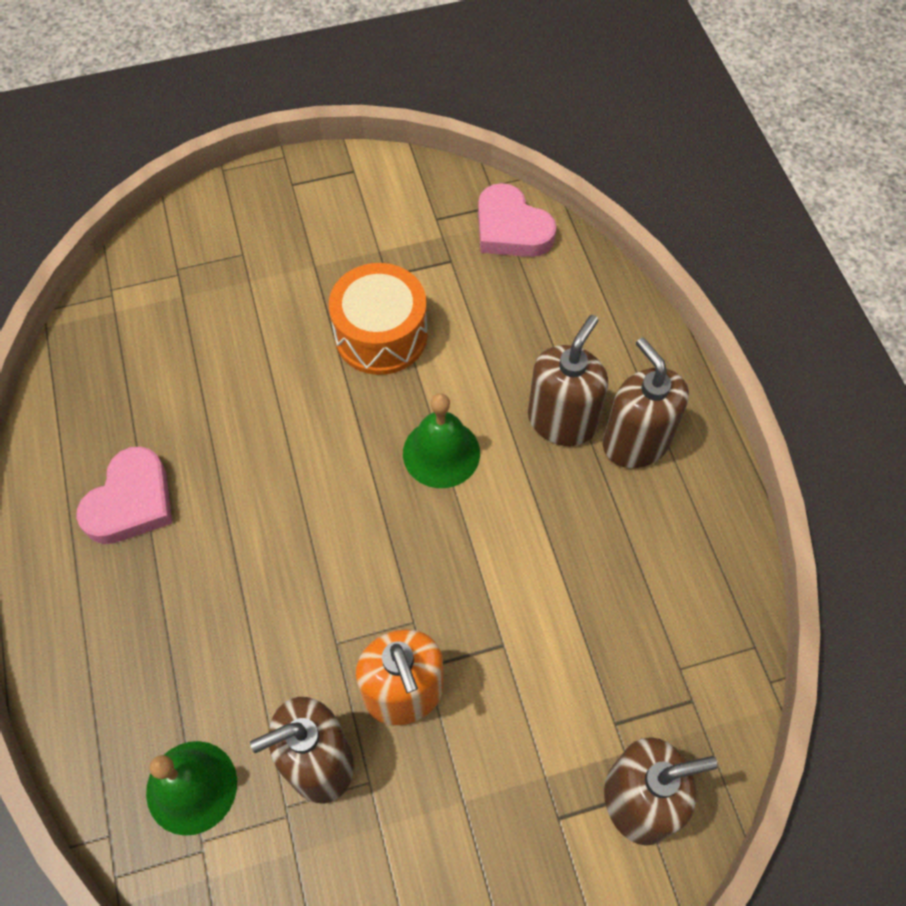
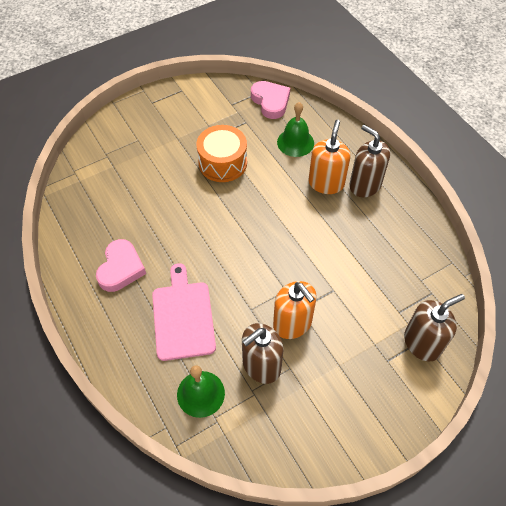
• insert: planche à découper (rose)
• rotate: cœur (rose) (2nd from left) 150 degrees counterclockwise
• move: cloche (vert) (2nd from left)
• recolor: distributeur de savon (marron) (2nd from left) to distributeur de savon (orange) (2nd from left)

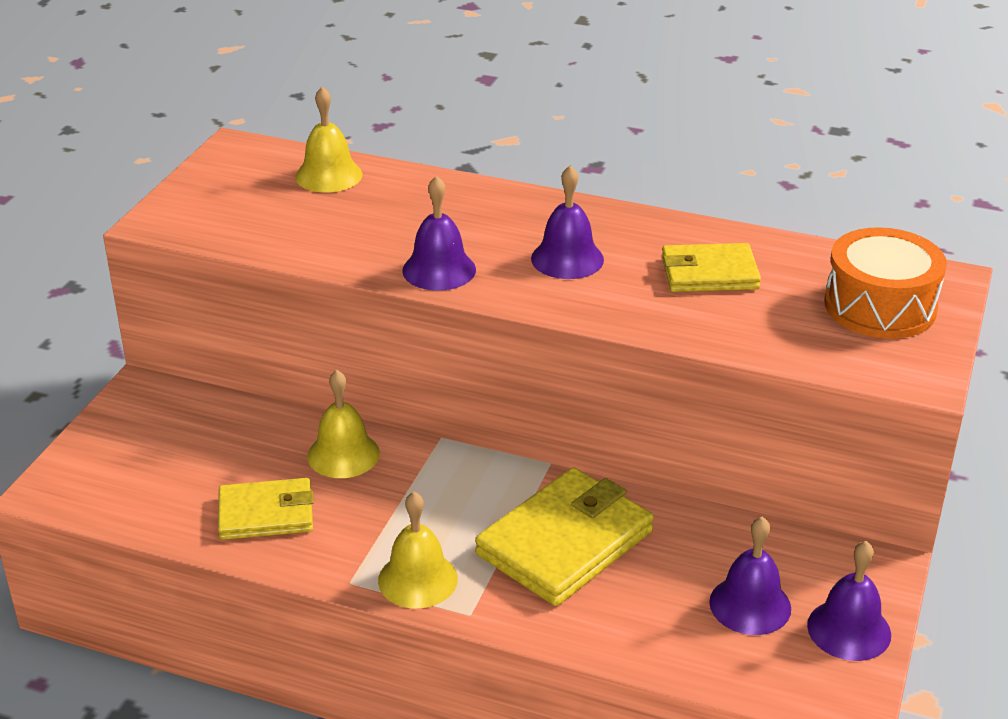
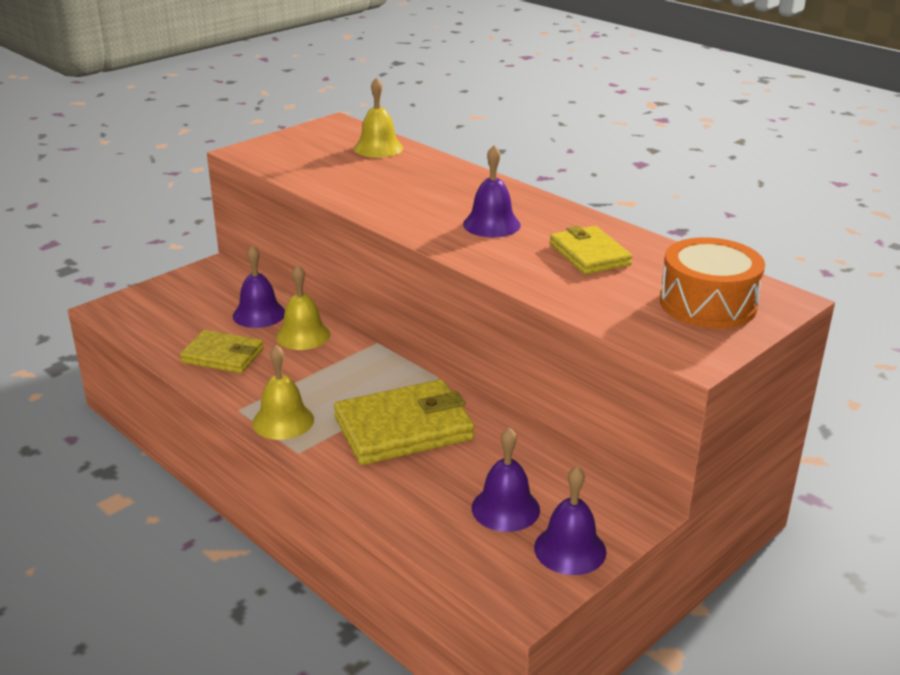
• move: cloche (violet) (1st from left)
• rotate: portefeuille (jaune) (3rd from left) 45 degrees clockwise

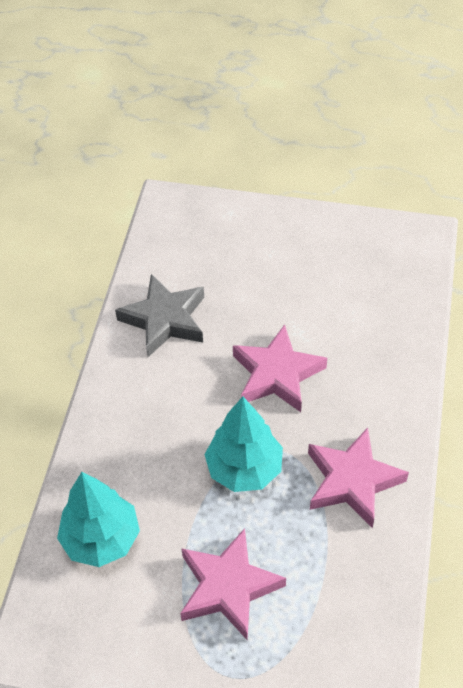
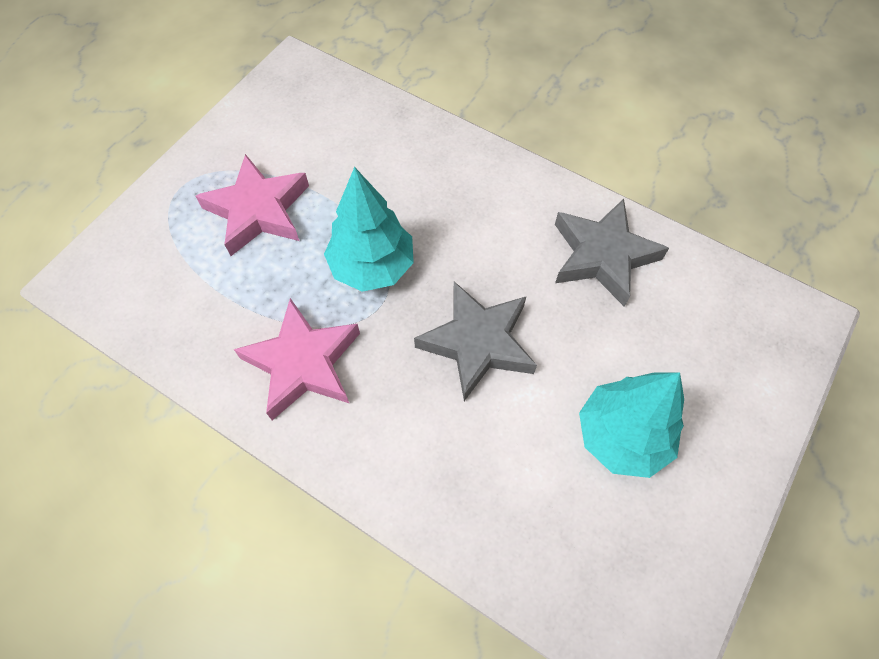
• recolor: étoile (rose) (2nd from left) to étoile (gris) (1st from left)
• move: arbre (turquoise) (1st from left in the first image) to arbre (turquoise) (2nd from left)

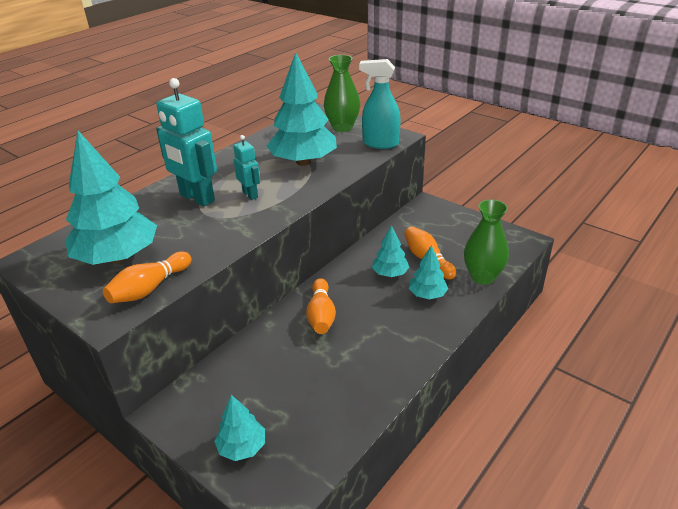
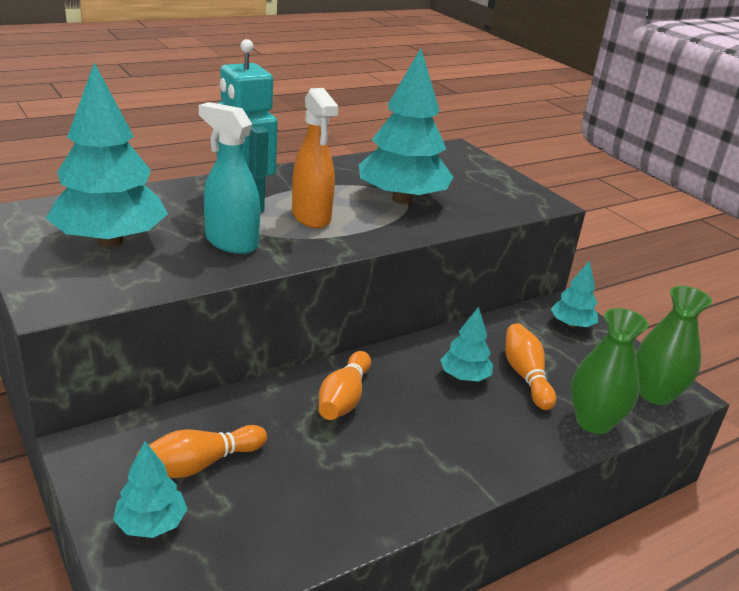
• move: quille (orange) (1st from left)
• move: vaporisateur (turquoise)
• replace: robot (turquoise) (2nd from left) to vaporisateur (orange)
• move: arbre (turquoise) (5th from left)
• move: vase (vert) (1st from left in the first image) to vase (vert) (2nd from left)

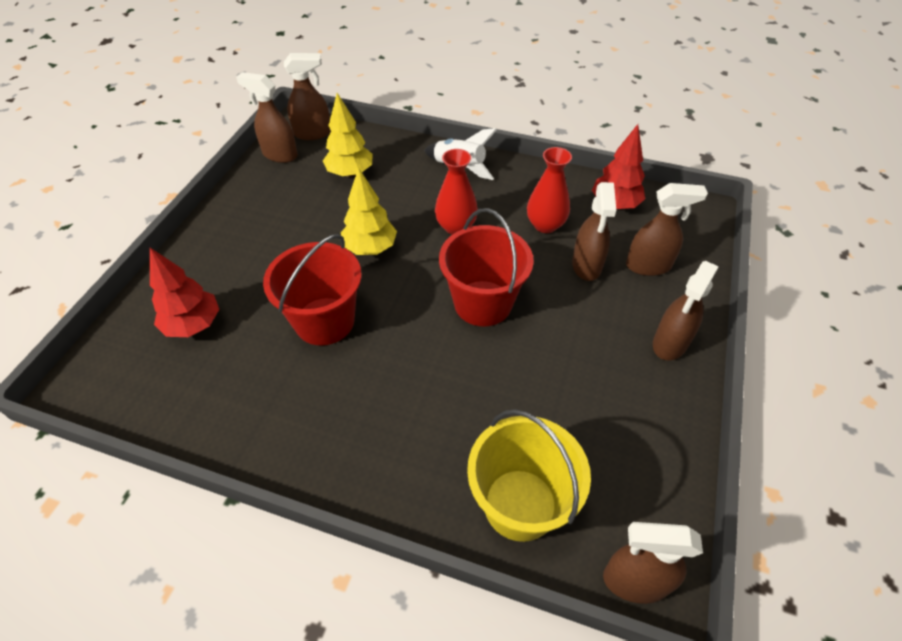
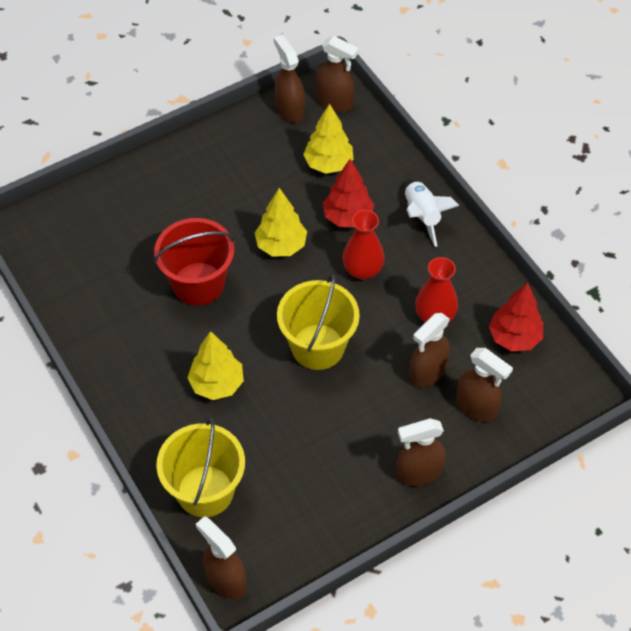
• insert: arbre (jaune) (1st from left)
• recolor: seau (rouge) (2nd from left) to seau (jaune) (2nd from left)
• move: arbre (rouge) (1st from left)

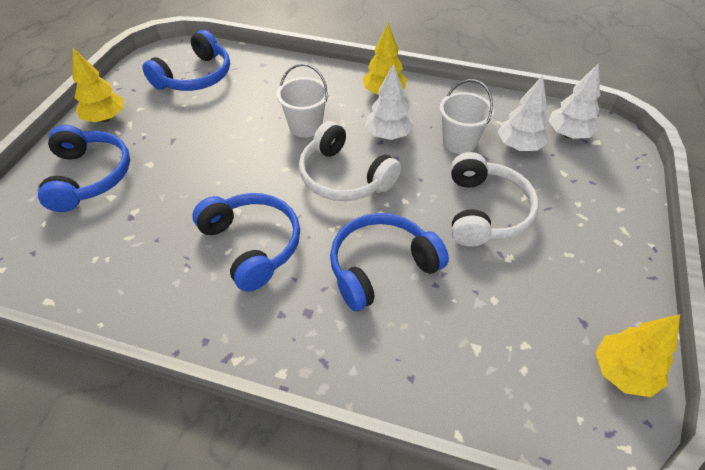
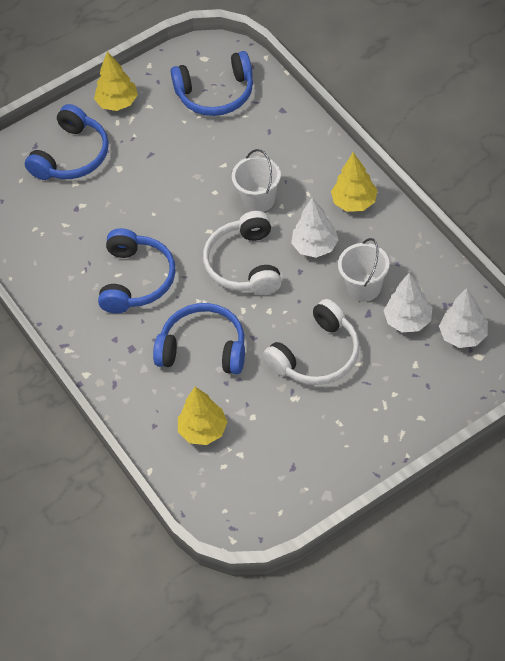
• move: arbre (jaune) (3rd from left in the first image) to arbre (jaune) (2nd from left)

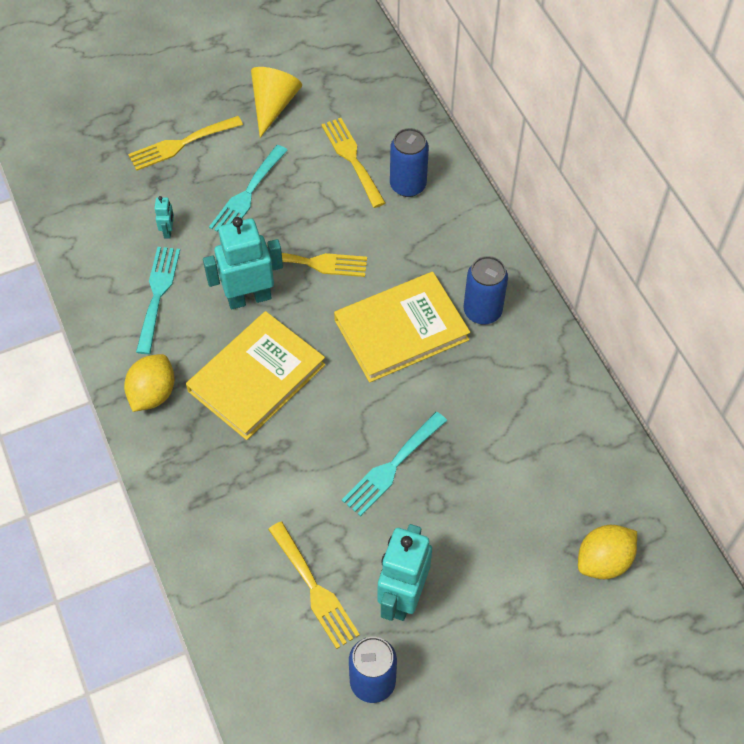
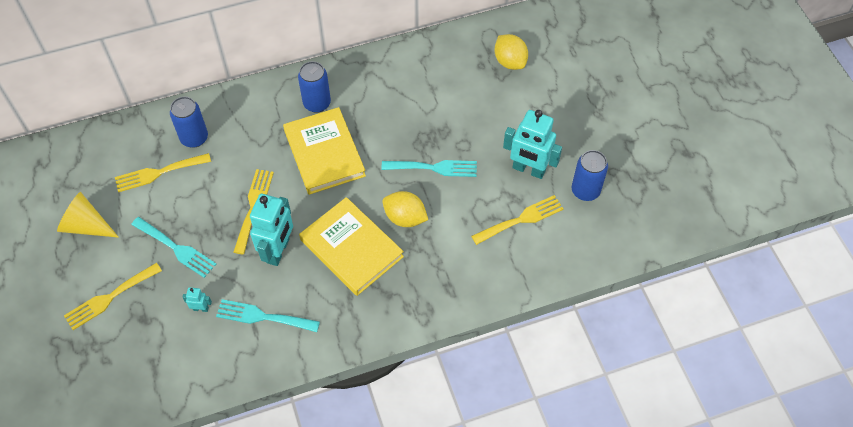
• rotate: fourchette (jaune) (1st from left) 75 degrees clockwise
• rotate: robot (turquoise) (2nd from left) 150 degrees counterclockwise
• rotate: fourchette (turquoise) (3rd from left) 45 degrees counterclockwise
• move: citron (jaune) (1st from left)

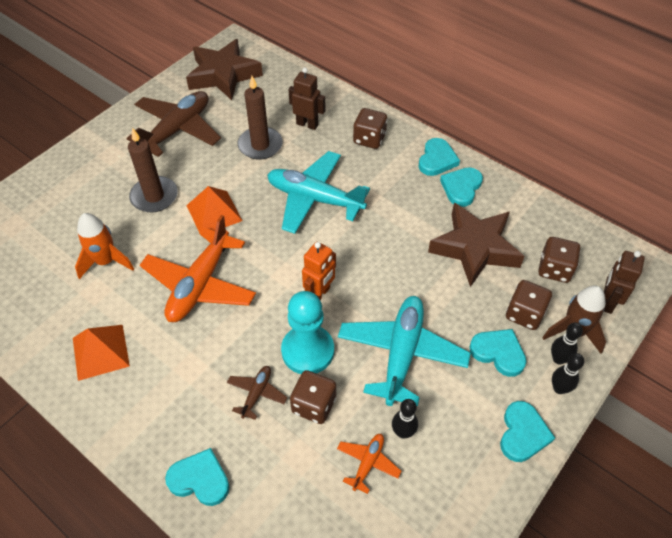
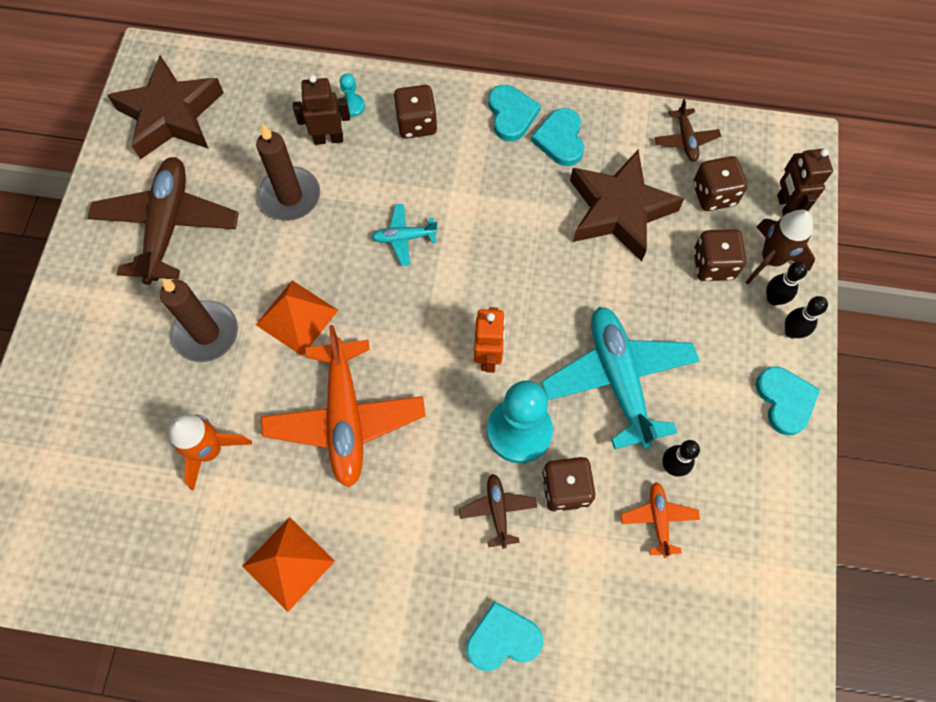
• insert: pion (turquoise) (1st from left)
• resize: avion (turquoise) (1st from left) x0.47
• insert: avion (marron) (3rd from left)
• delete: cœur (turquoise) (4th from left)

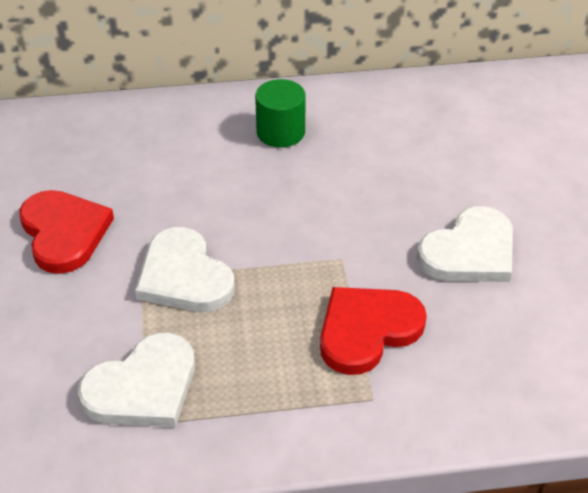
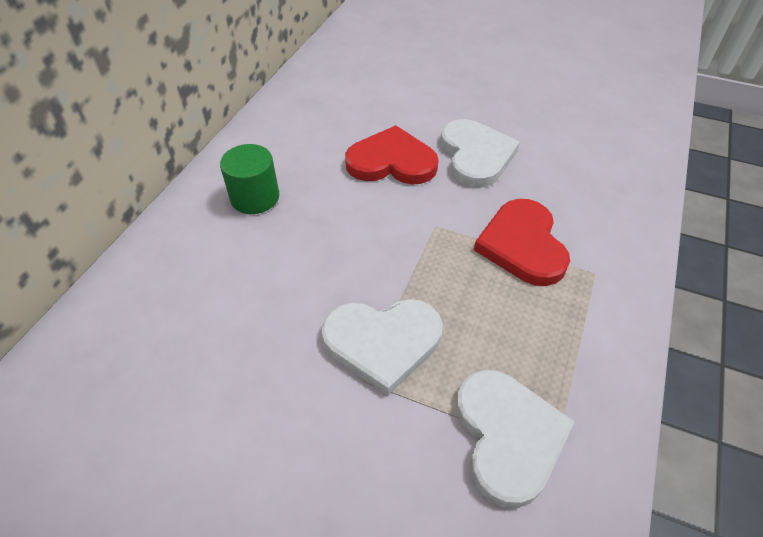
• move: cœur (rouge) (1st from left)

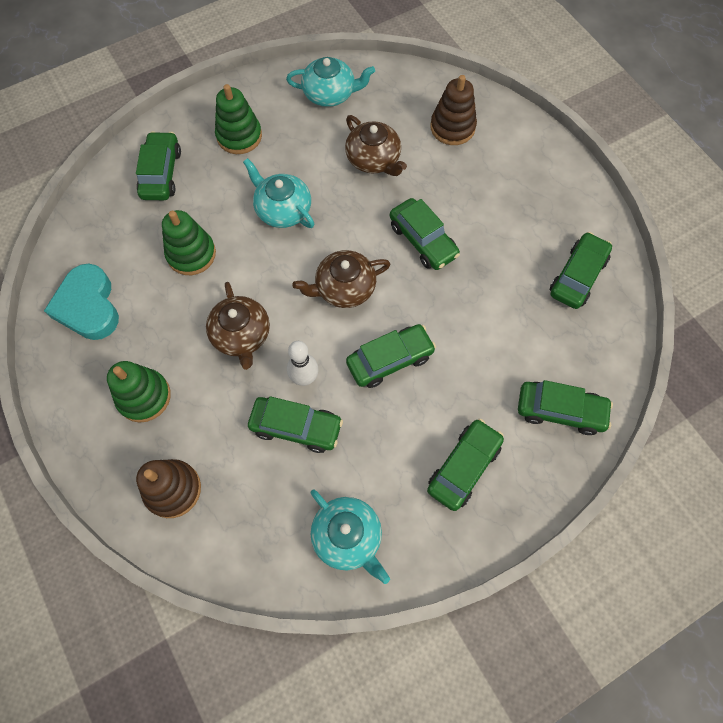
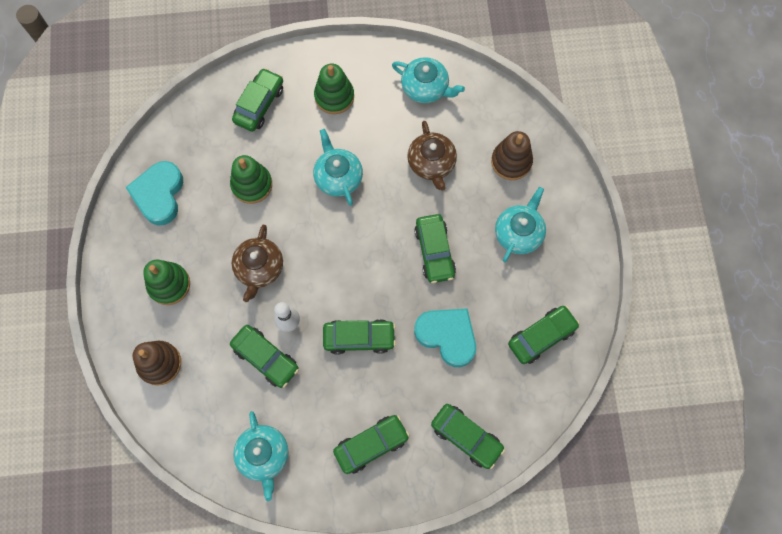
• insert: cœur (turquoise) (2nd from left)
• insert: théière (turquoise) (4th from left)
• delete: théière (marron) (2nd from left)

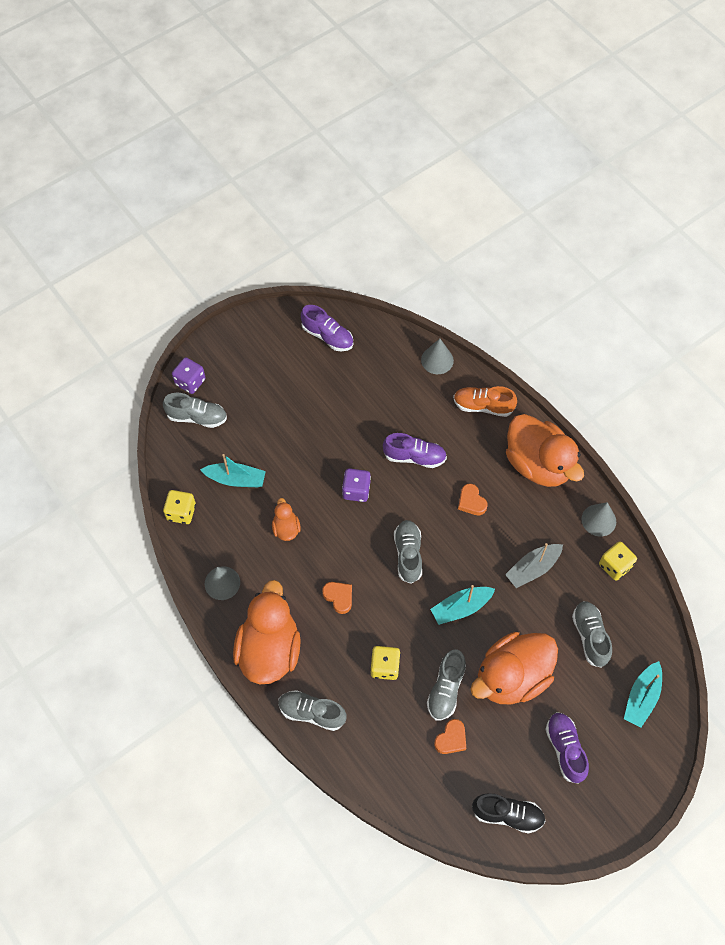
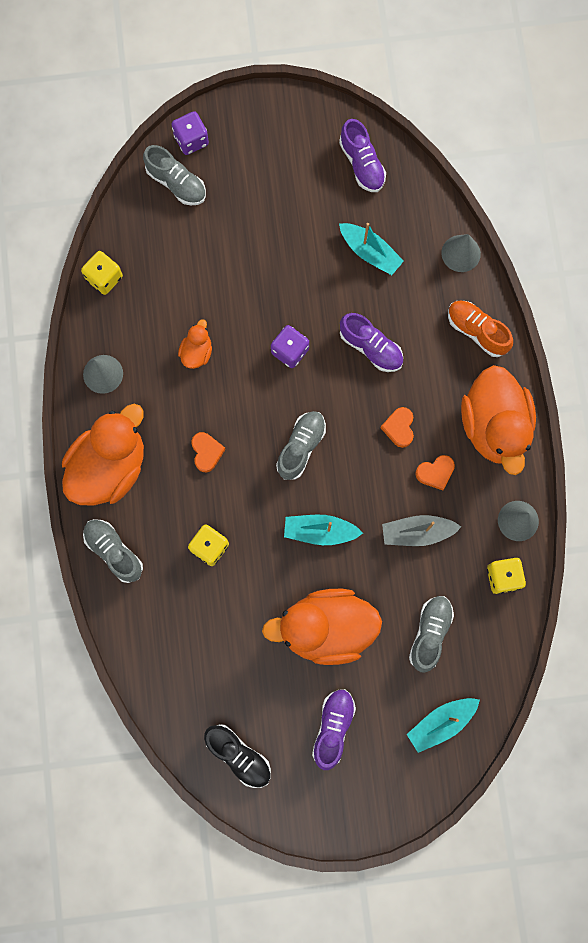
• move: bateau (turquoise) (1st from left in the first image) to bateau (turquoise) (2nd from left)
• move: cœur (orange) (2nd from left in the first image) to cœur (orange) (3rd from left)
• delete: chaussure (gris) (4th from left)

